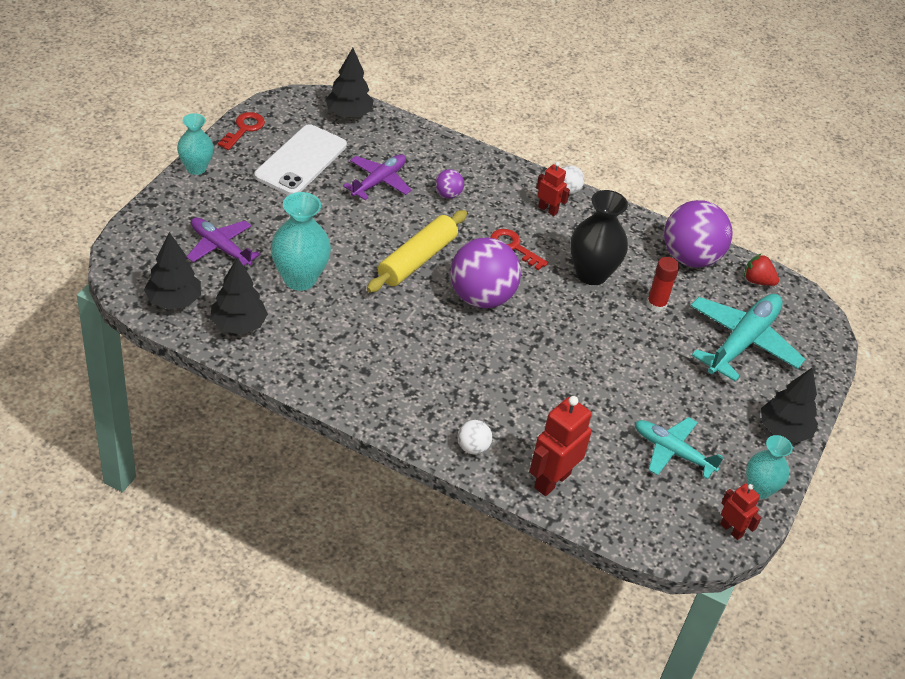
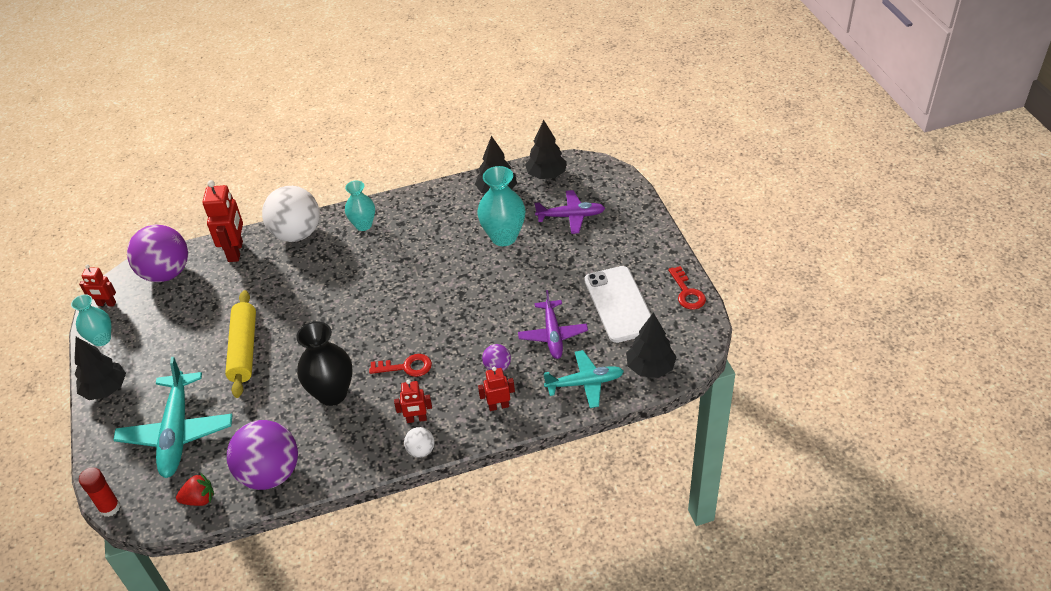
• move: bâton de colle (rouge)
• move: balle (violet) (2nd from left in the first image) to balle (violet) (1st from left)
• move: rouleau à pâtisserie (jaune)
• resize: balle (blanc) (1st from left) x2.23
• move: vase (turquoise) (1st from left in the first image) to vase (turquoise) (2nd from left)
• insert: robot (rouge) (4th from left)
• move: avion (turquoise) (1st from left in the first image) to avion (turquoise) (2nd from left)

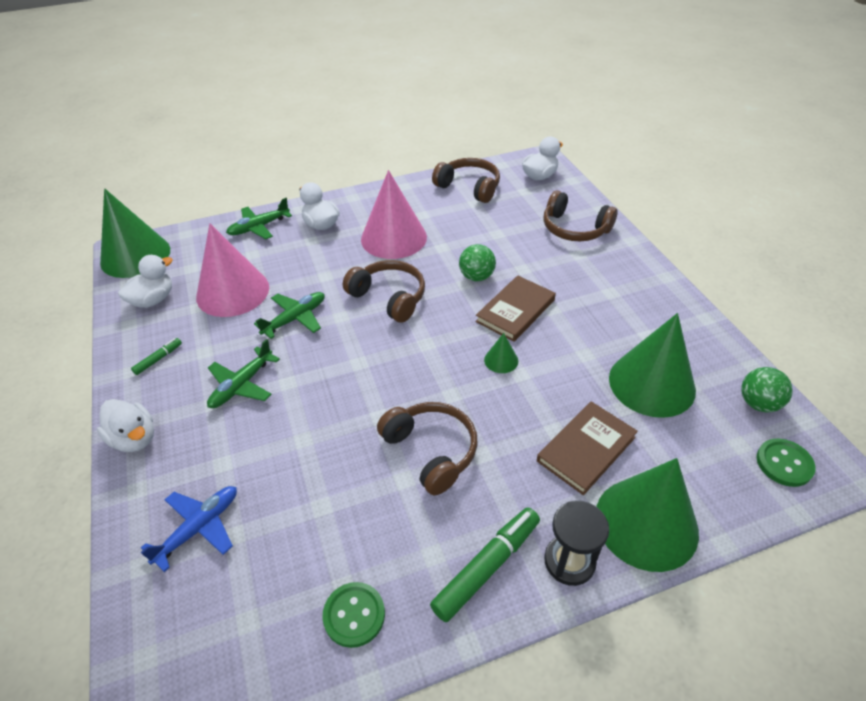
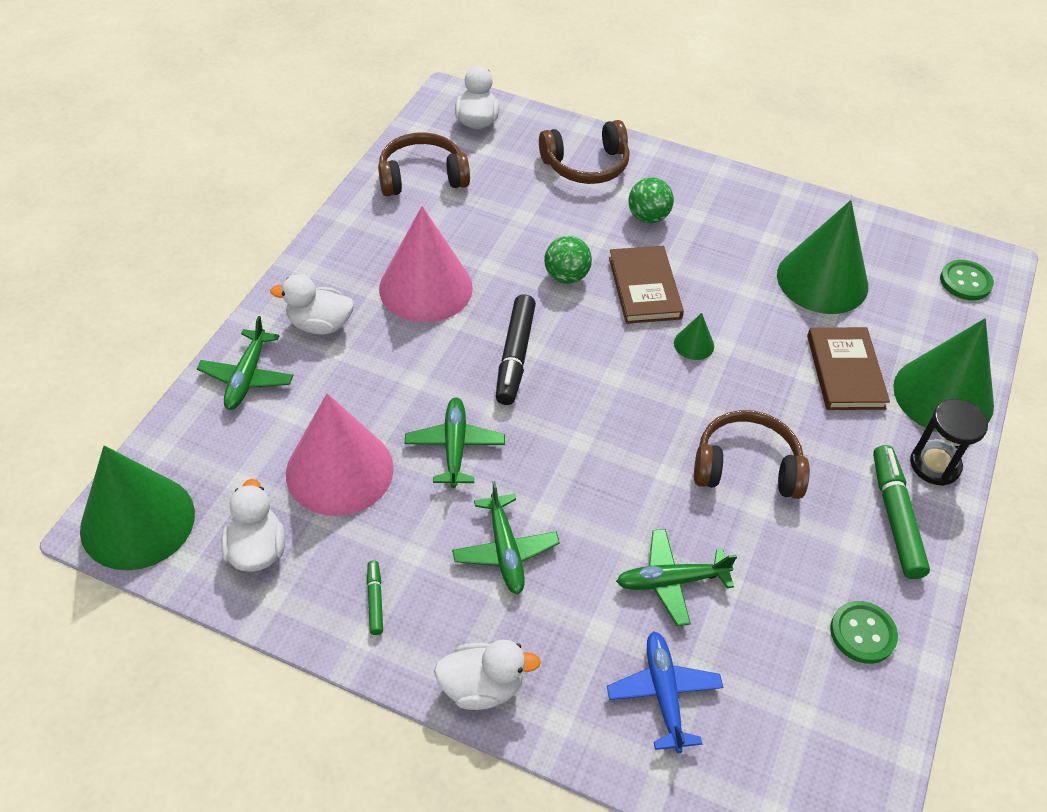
• replace: casque audio (marron) (1st from left) to feutre (noir)
• insert: avion (vert) (4th from left)
• move: balle (vert) (2nd from left)

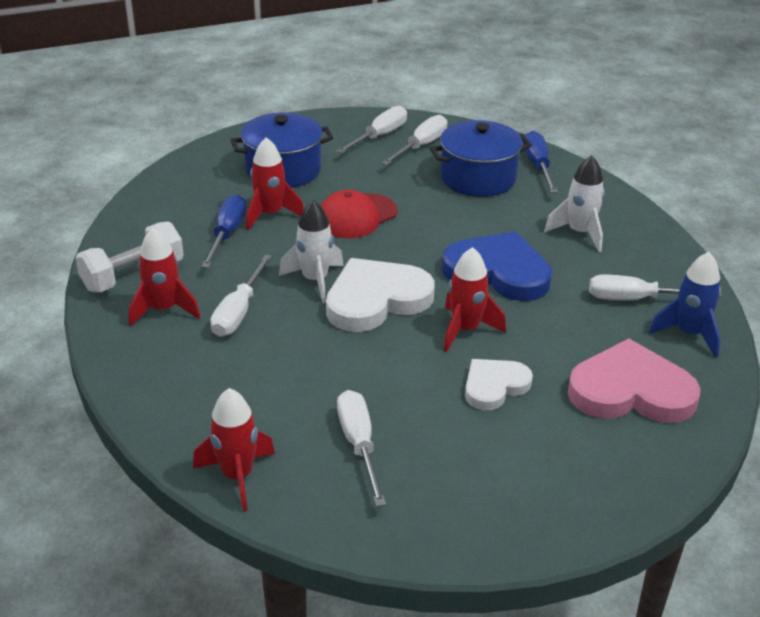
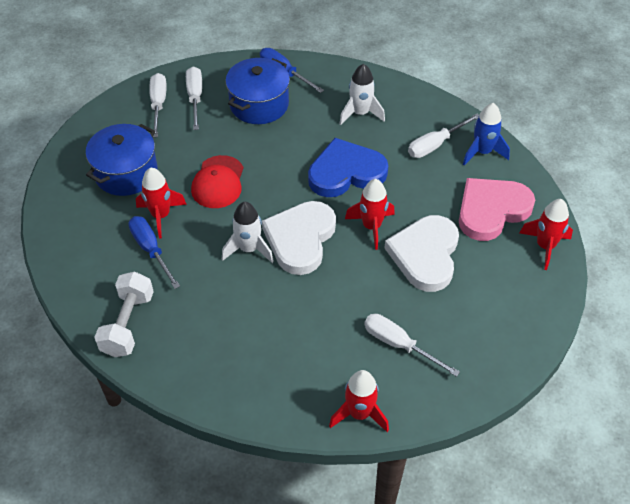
• resize: cœur (blanc) (2nd from left) x1.68
• move: fusée (rouge) (1st from left in the first image) to fusée (rouge) (4th from left)
• delete: tournevis (blanc) (1st from left)

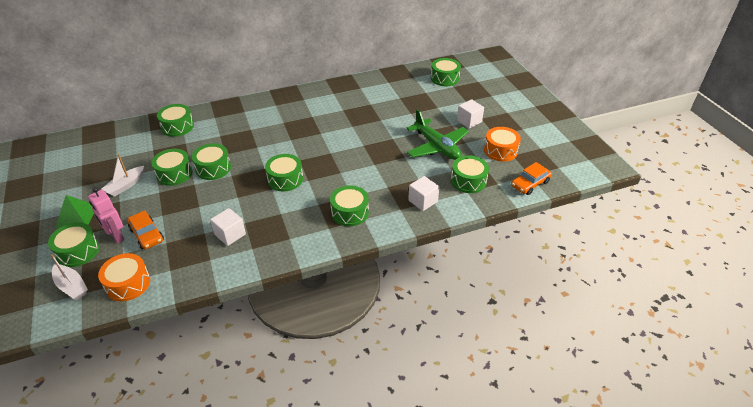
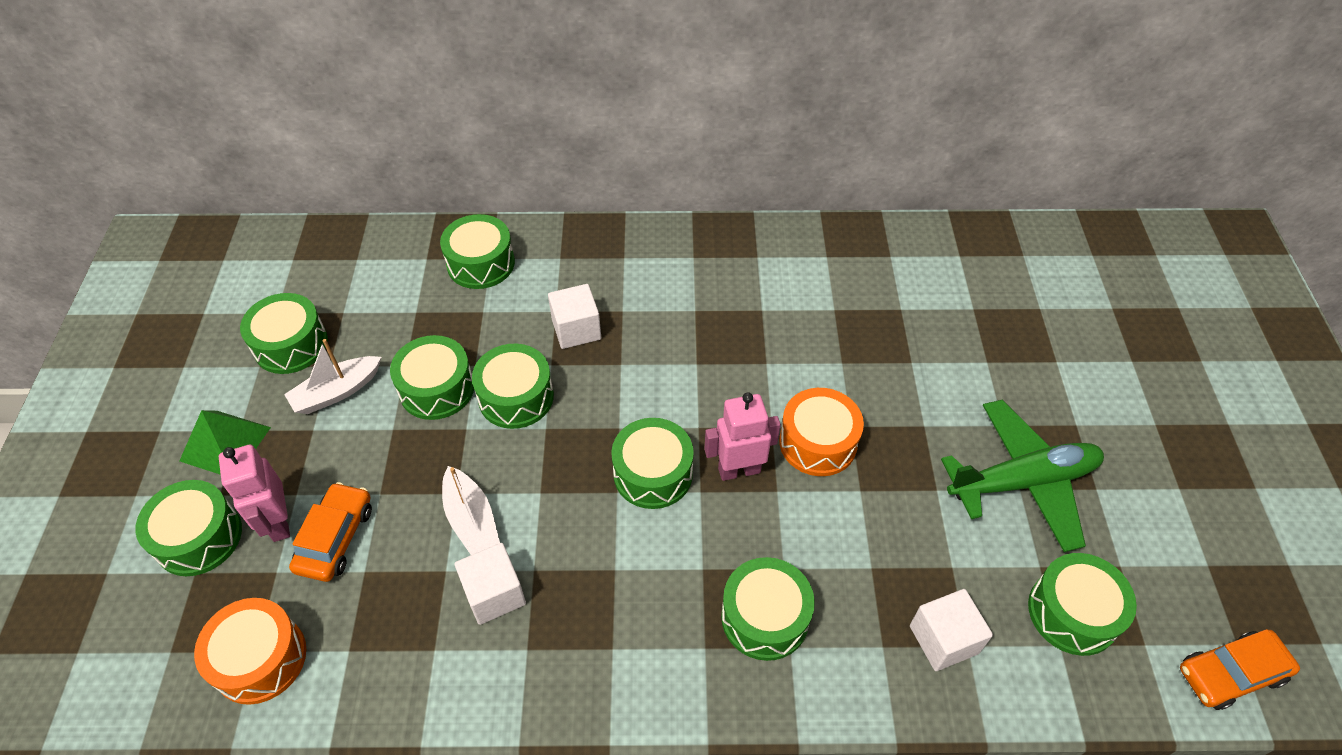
• move: tambour (vert) (7th from left in the first image) to tambour (vert) (2nd from left)
• rotate: voiture (orange) (1st from left) 150 degrees counterclockwise
• move: bateau (blanc) (1st from left in the first image) to bateau (blanc) (2nd from left)
• move: cube (blanc) (3rd from left in the first image) to cube (blanc) (2nd from left)
• insert: robot (rose) (2nd from left)
• move: tambour (orange) (2nd from left)
• rotate: avion (vert) 90 degrees counterclockwise

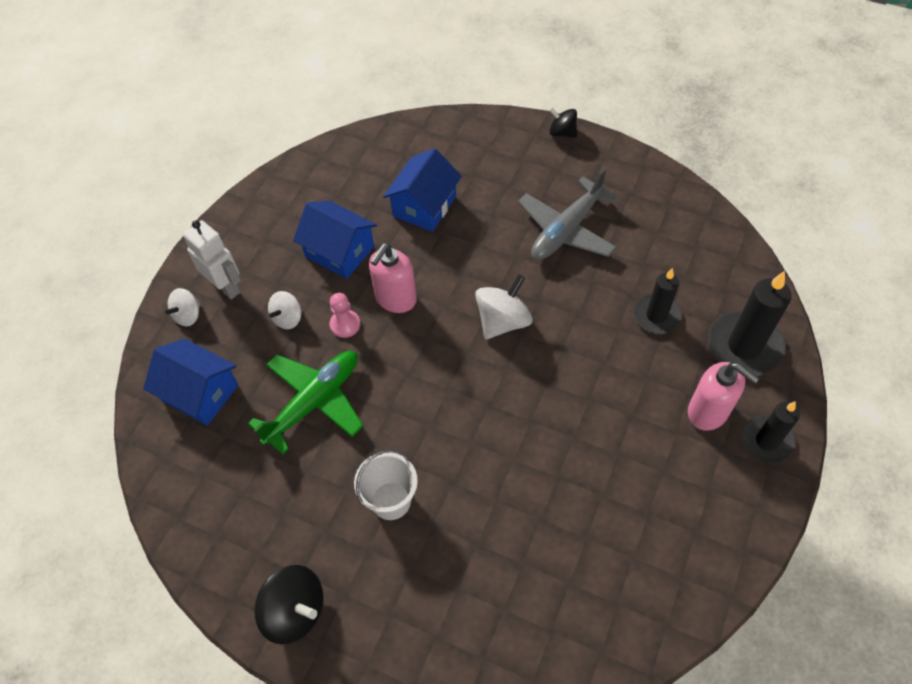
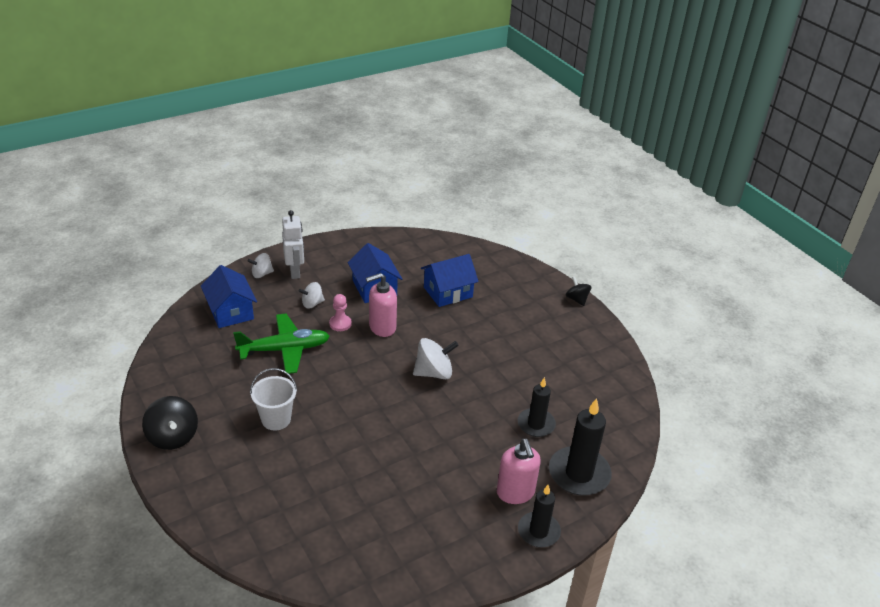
• delete: avion (gris)

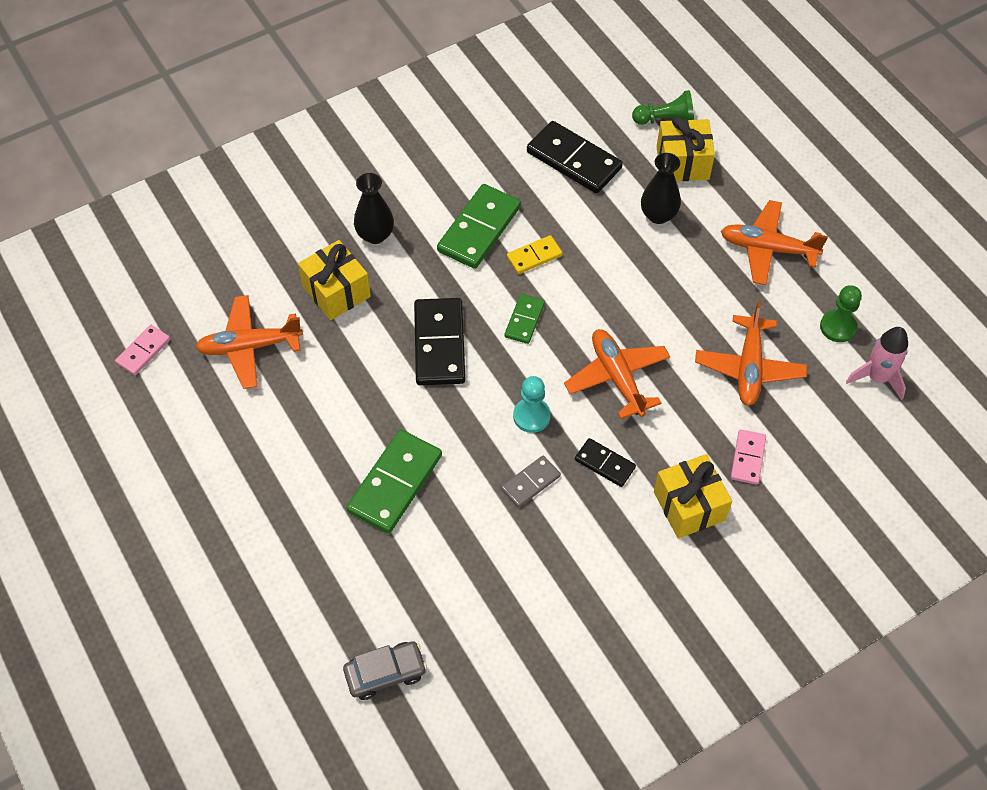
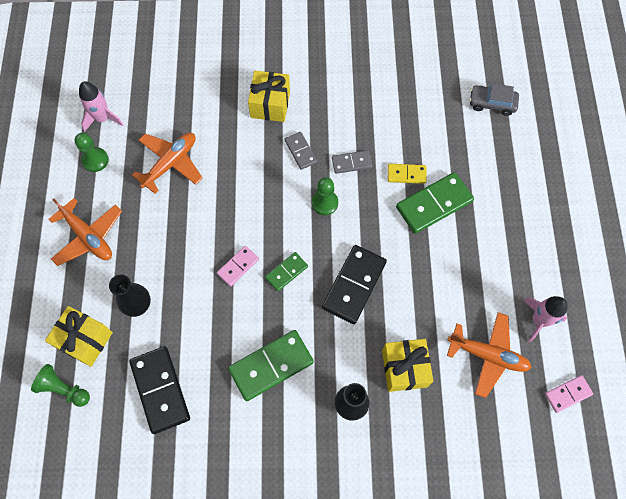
• move: domino (rose) (2nd from left in the first image) to domino (rose) (1st from left)
• recolor: domino (noir) (3rd from left) to domino (gris) (1st from left)
• recolor: pion (turquoise) to pion (vert) (3rd from left)
• move: domino (jaune)
• insert: fusée (rose) (2nd from left)
• delete: avion (orange) (2nd from left)

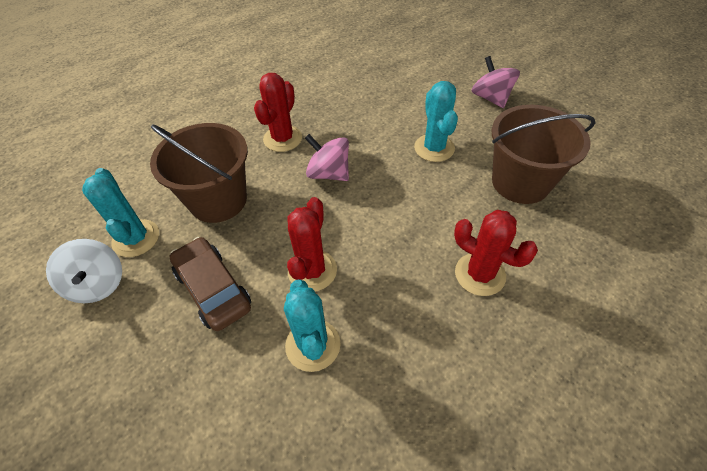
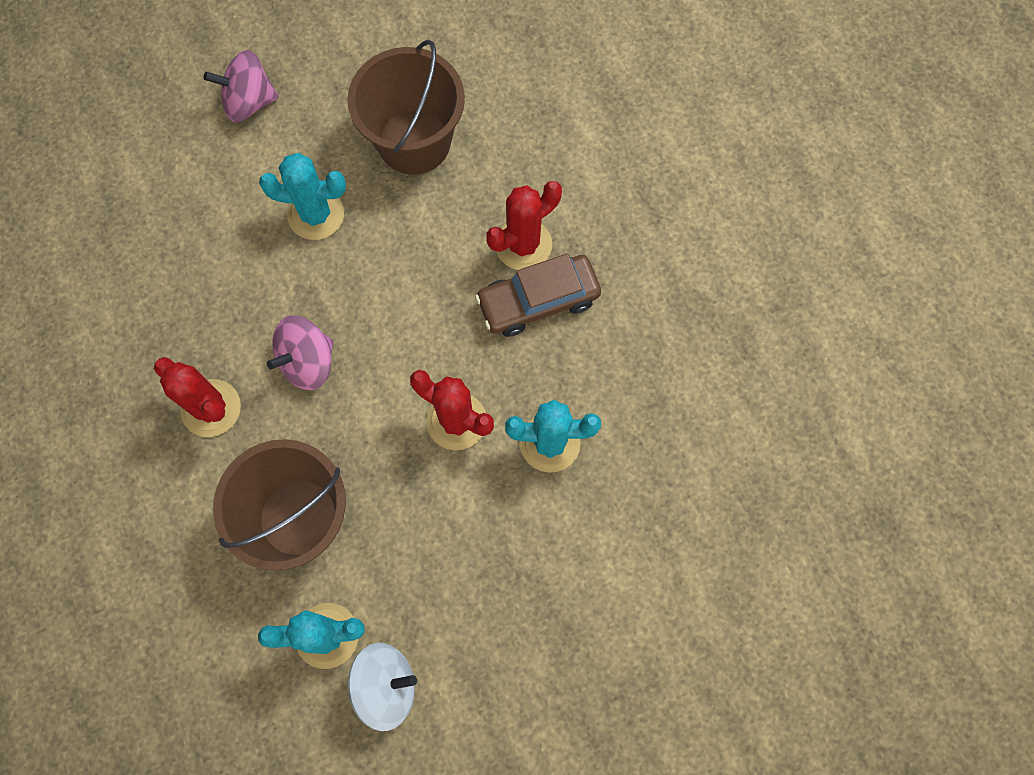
• move: voiture (marron)

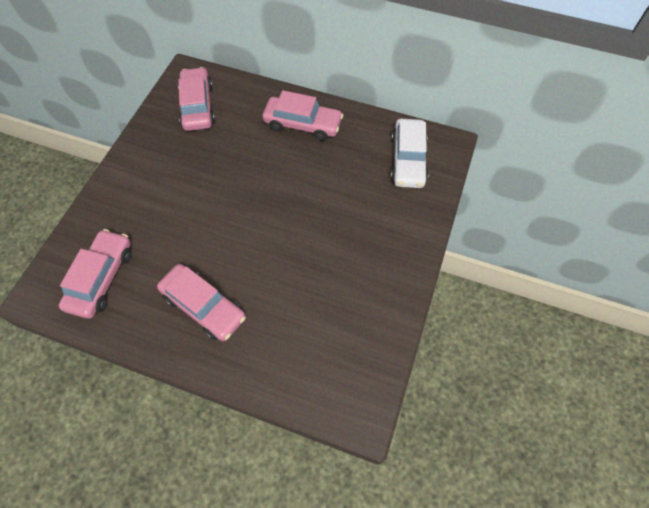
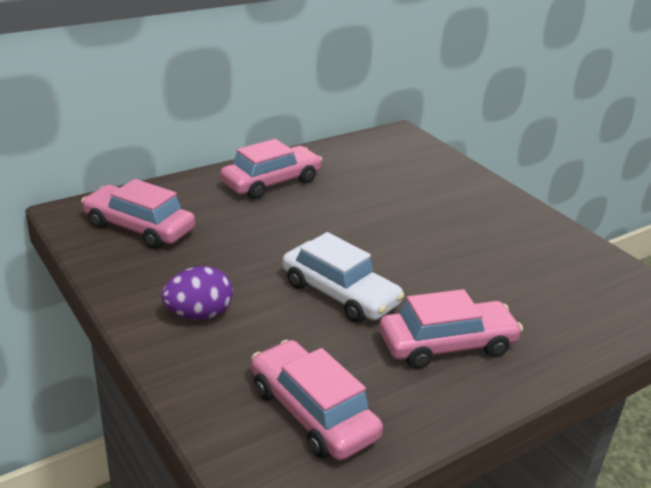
• insert: œuf (violet)
• move: voiture (blanc)

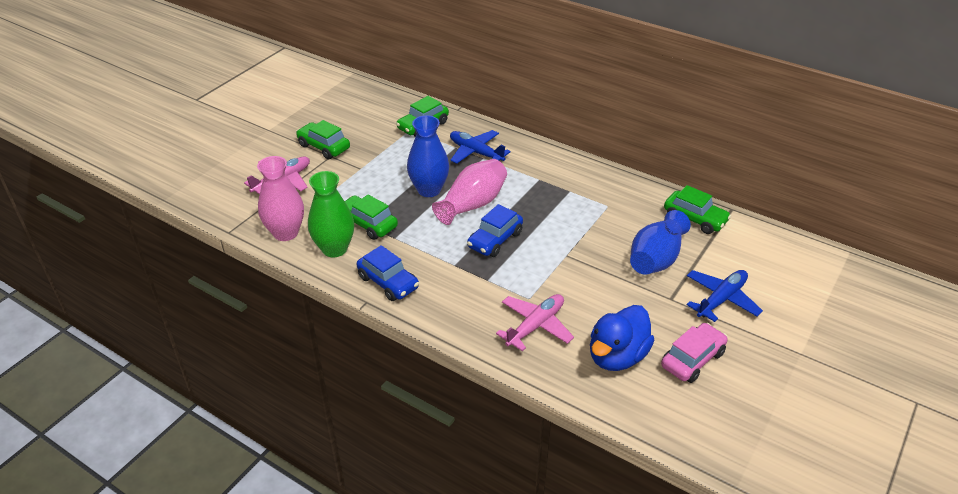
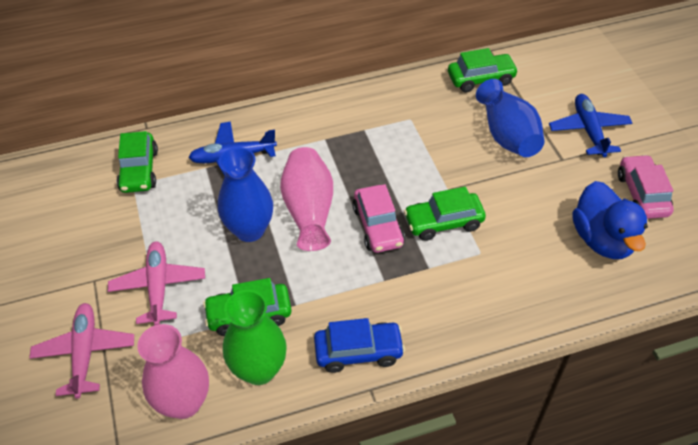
• move: avion (rose) (2nd from left)
• recolor: voiture (bleu) (2nd from left) to voiture (rose) (1st from left)
• move: voiture (vert) (1st from left in the first image) to voiture (vert) (3rd from left)

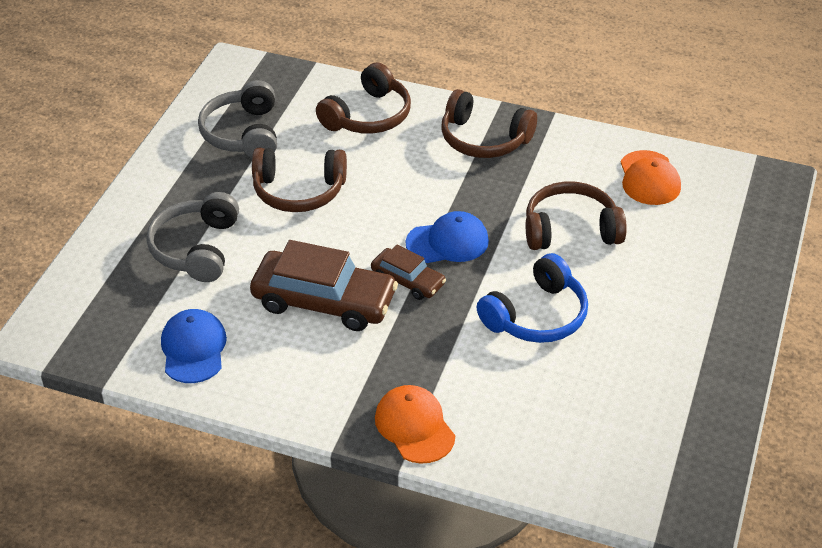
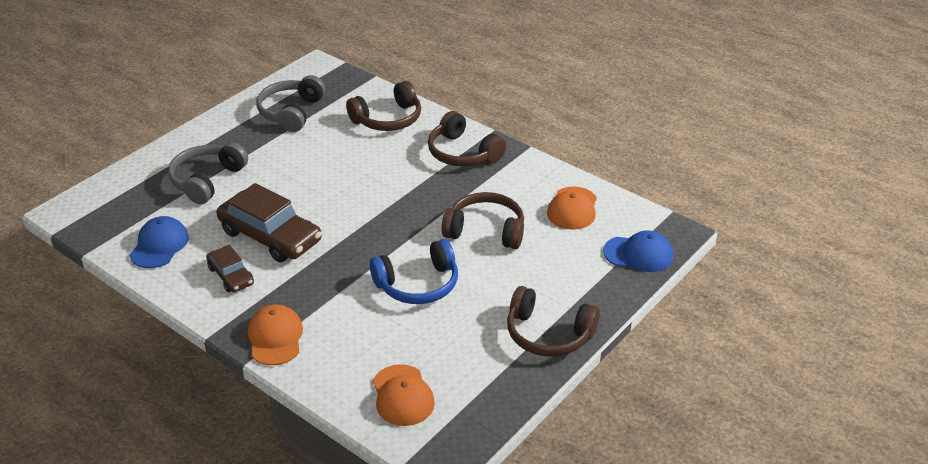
• move: voiture (marron) (2nd from left in the first image) to voiture (marron) (1st from left)
• insert: casquette (orange) (2nd from left)
• move: casque audio (marron) (1st from left in the first image) to casque audio (marron) (4th from left)
• move: casquette (bleu) (2nd from left)

